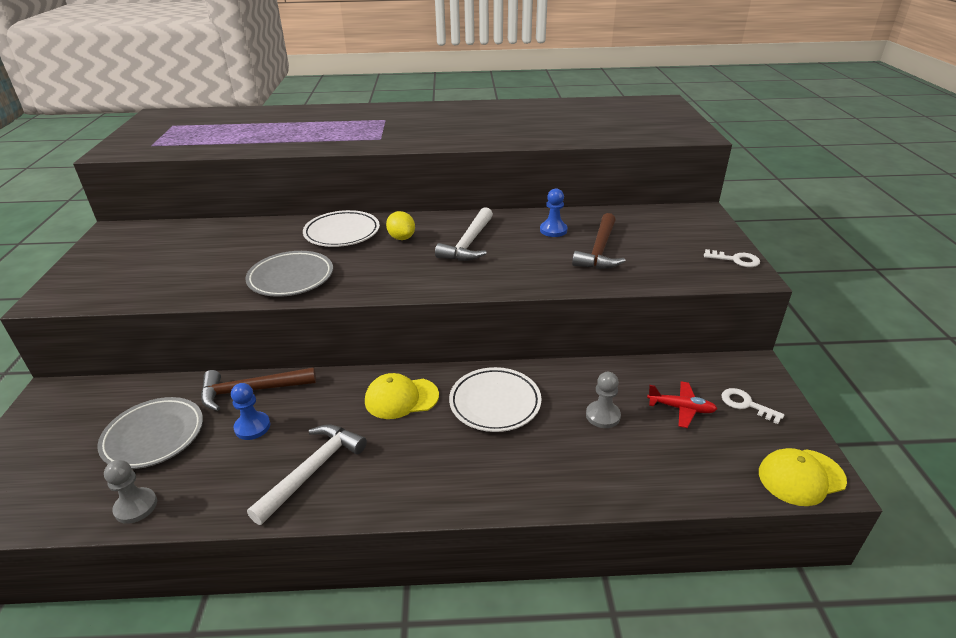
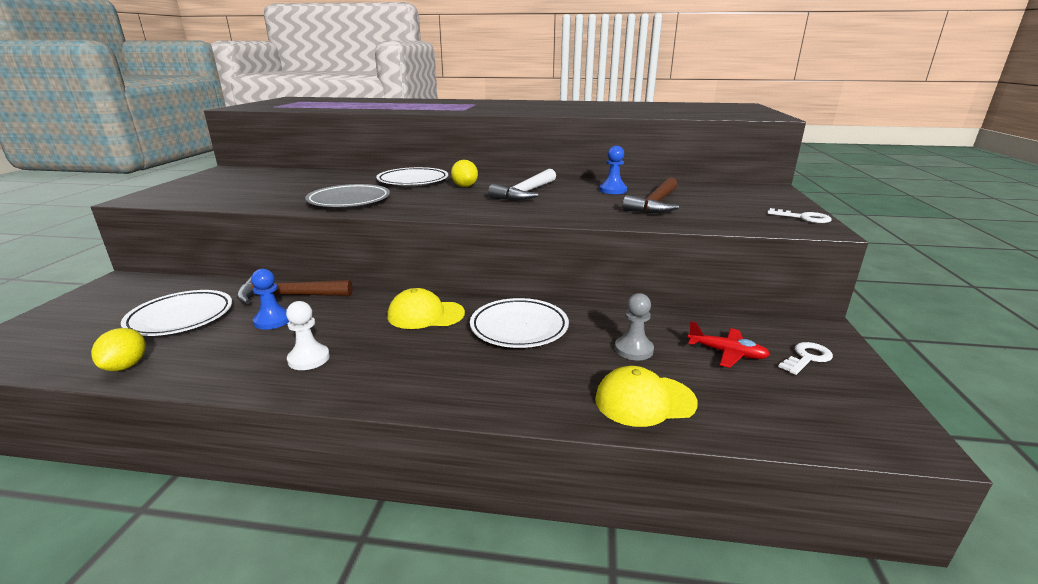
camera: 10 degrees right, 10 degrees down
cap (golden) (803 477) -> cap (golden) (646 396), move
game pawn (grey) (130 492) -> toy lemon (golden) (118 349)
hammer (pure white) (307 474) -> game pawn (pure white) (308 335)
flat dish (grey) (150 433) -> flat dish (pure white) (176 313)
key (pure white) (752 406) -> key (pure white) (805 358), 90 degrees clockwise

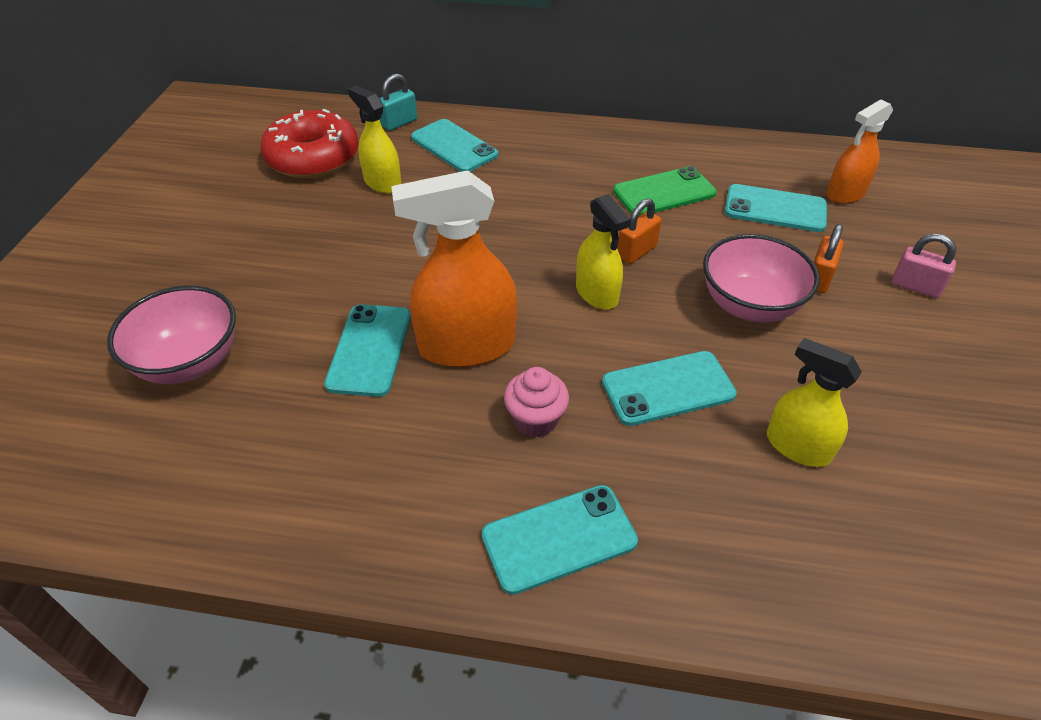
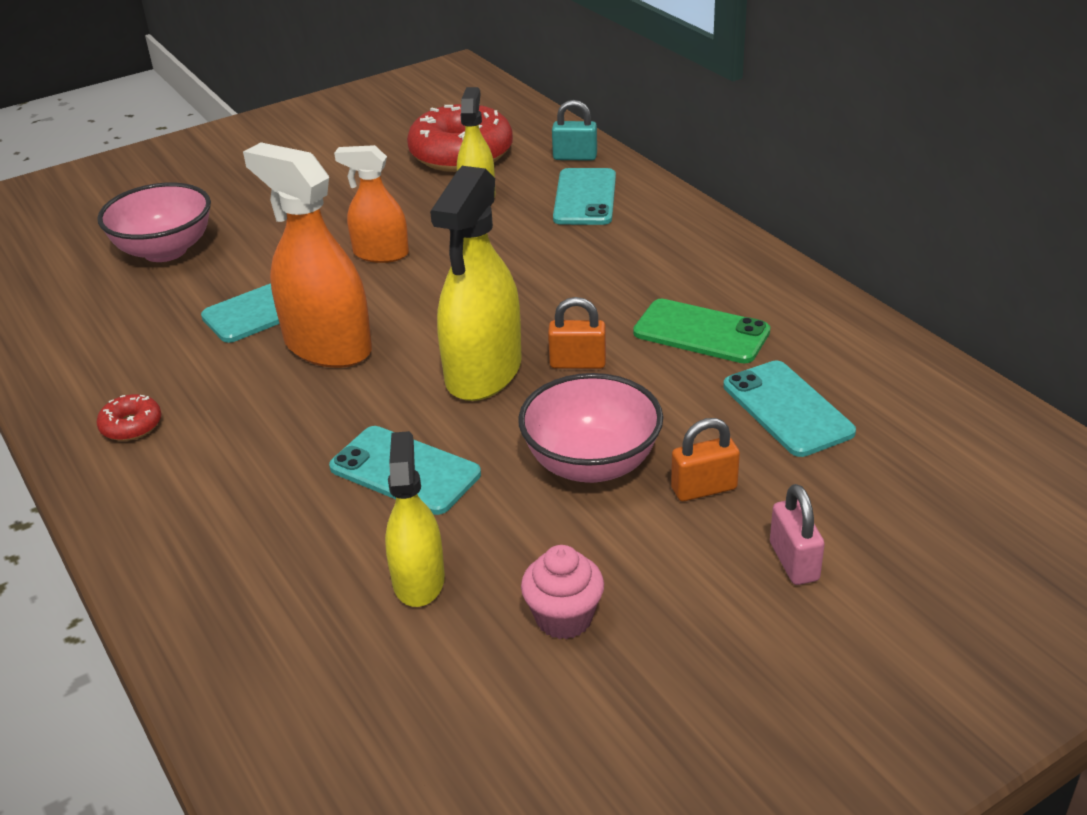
camera: 50 degrees right, 10 degrees down
smartphone (turquoise) (560 540) -> none
none -> doughnut (crimson) (128 417)
muffin (rosy) (536 402) -> muffin (rosy) (562 592), move
sprayer (bright orange) (860 151) -> sprayer (bright orange) (371 204), move
sprayer (golden) (603 252) -> sprayer (golden) (476 283), x1.64

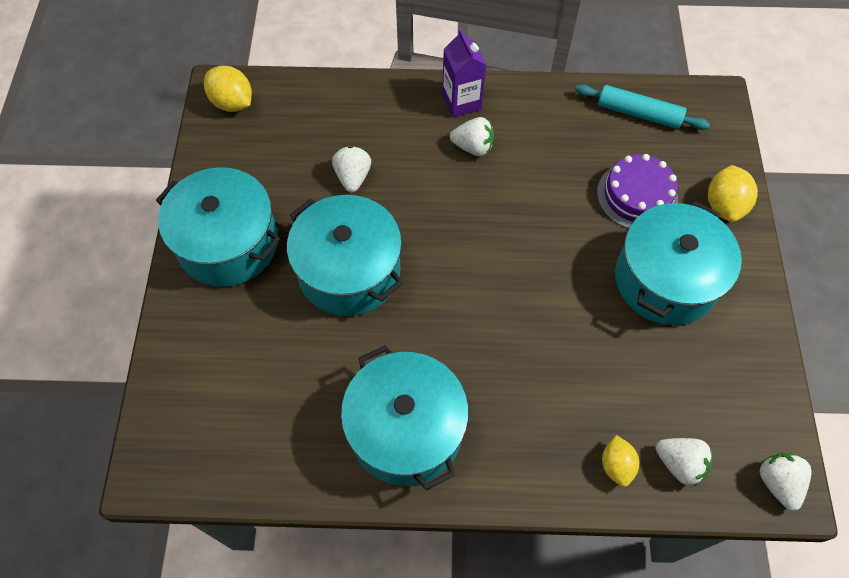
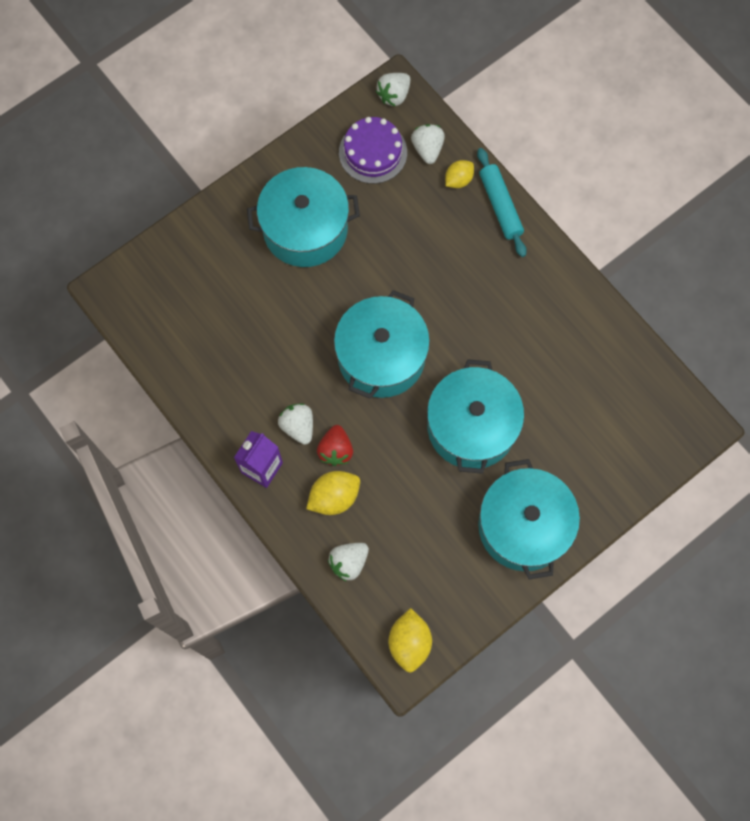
camera: 130 degrees left, 10 degrees up
none -> berry (crimson) (335 445)
berry (pure white) (351 169) -> berry (pure white) (348 562), move
cooking pot (turquoise) (405 418) -> cooking pot (turquoise) (382 344), move
pastry roller (turquoise) (642 107) -> pastry roller (turquoise) (502 202), move
gateau (violet) (637 191) -> gateau (violet) (373 150), move
toy lemon (golden) (733 193) -> toy lemon (golden) (333 493), move

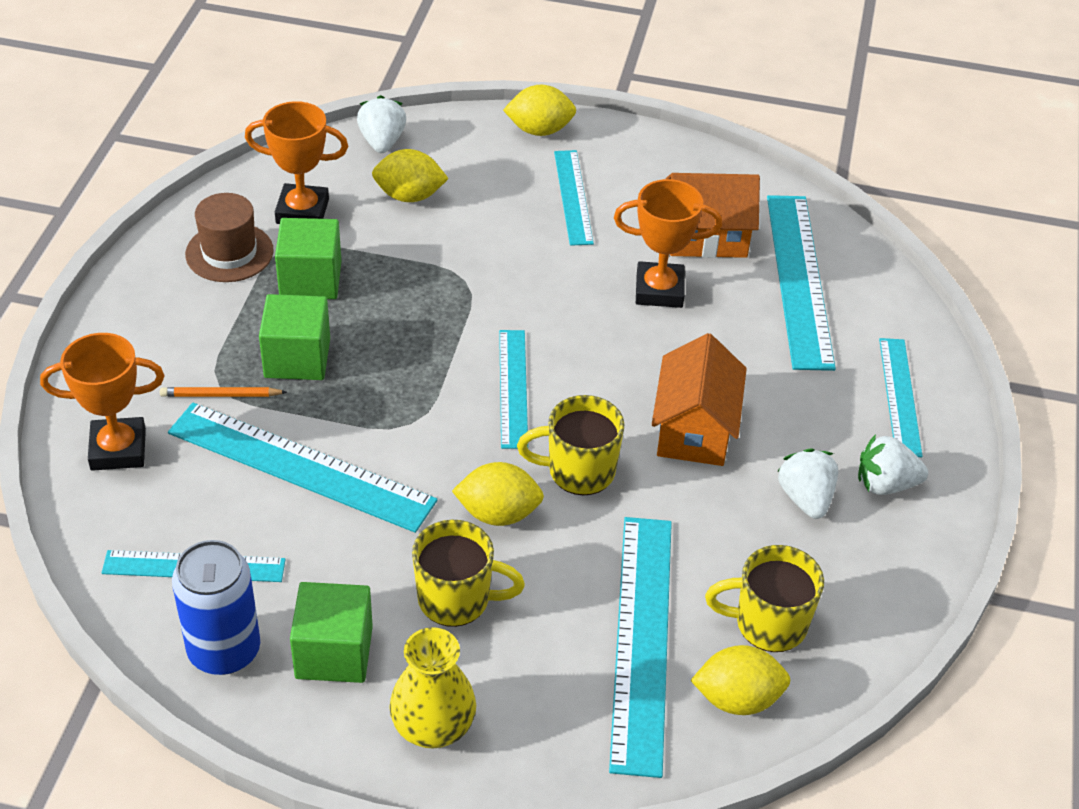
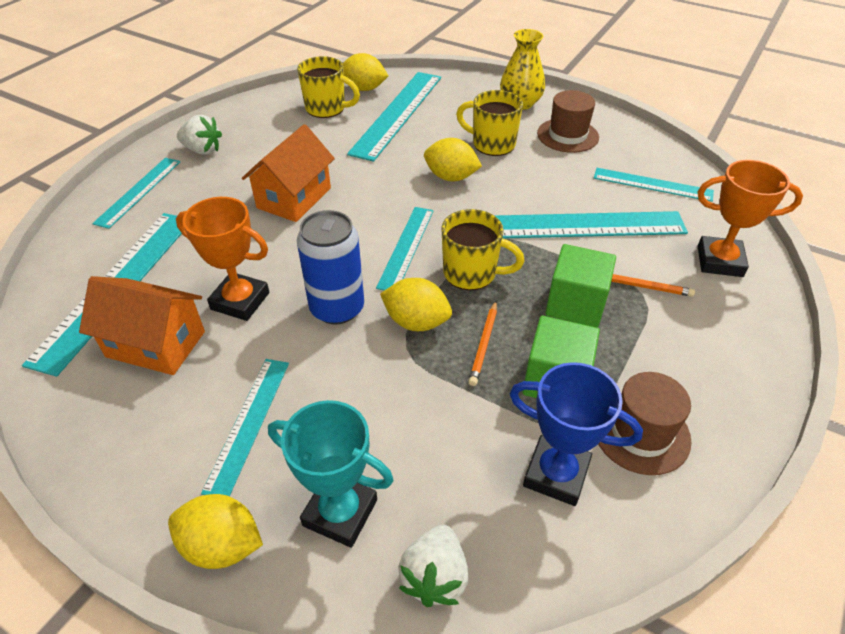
camera: 160 degrees left, 0 degrees up
berry (pure white) (807 483) -> none
none -> prize cup (turquoise) (331 474)
none -> pencil (bright orange) (483 343)
soda can (blue) (216 607) -> soda can (blue) (330 267), move
toy lemon (golden) (410 175) -> toy lemon (golden) (416 304), move
tea mug (golden) (571 445) -> tea mug (golden) (483 249), move
cube (emerald) (331 632) -> top hat (russet) (568 121)
prize cup (bright orange) (296 162) -> prize cup (blue) (576 434)
ruler (turquoise) (303 468) -> ruler (turquoise) (591 225), 45 degrees counterclockwise

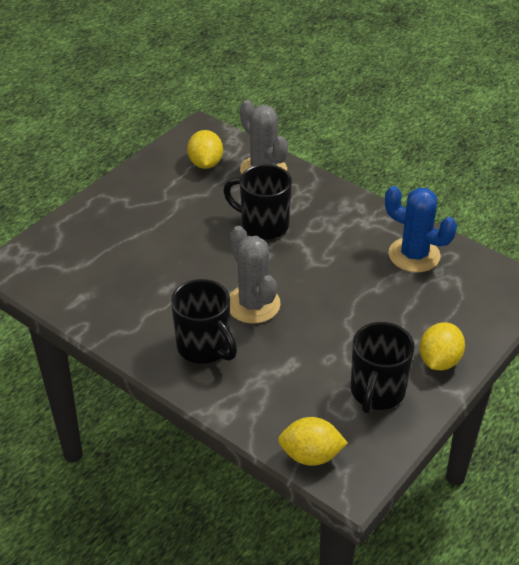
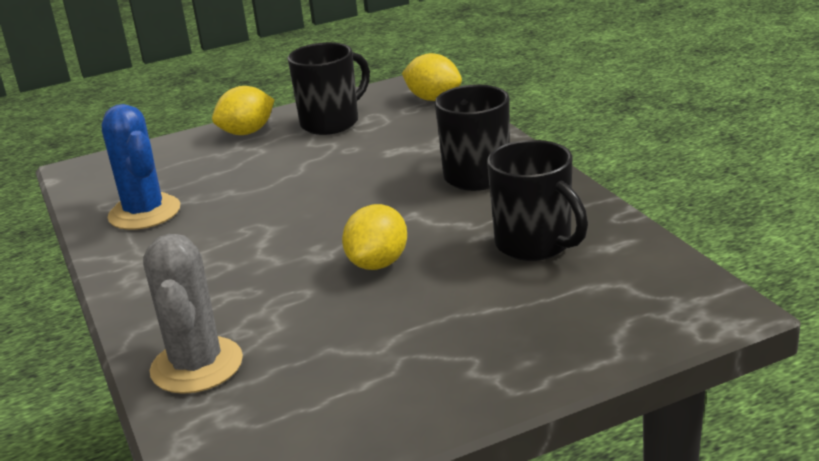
camera: 150 degrees left, 15 degrees down
cactus (grey) (255 275) -> none
toy lemon (golden) (205 149) -> toy lemon (golden) (374 237), move
tea mug (jet-black) (257 202) -> tea mug (jet-black) (537 200), move

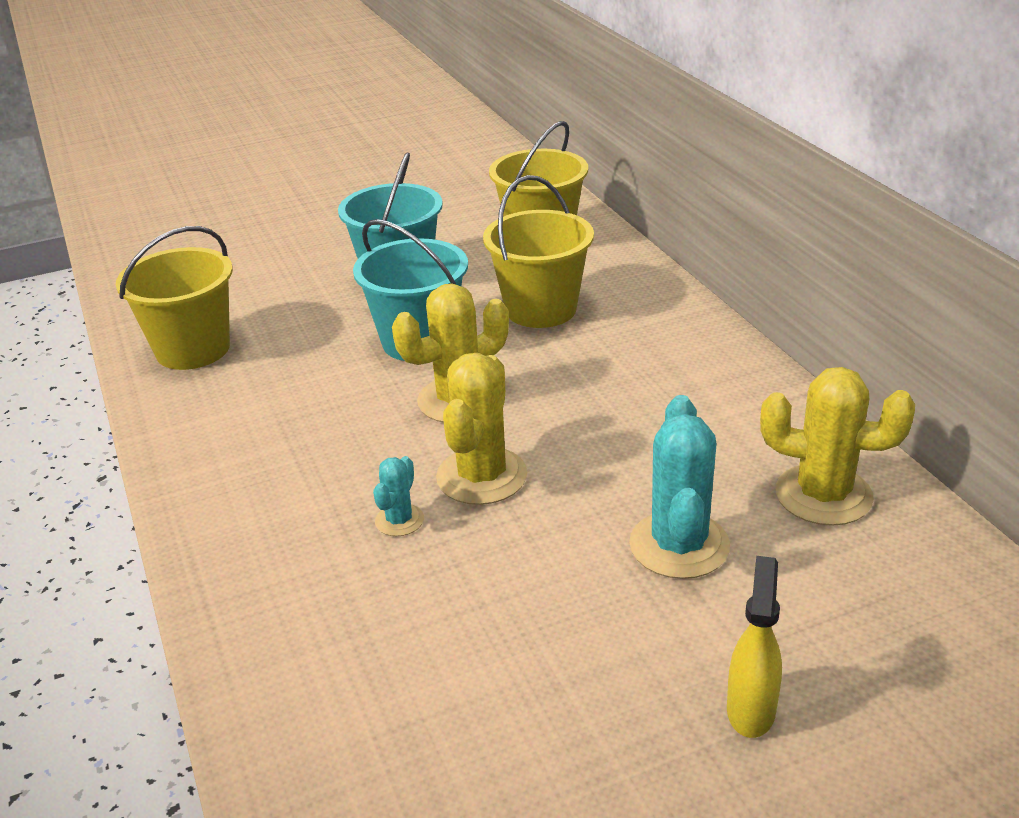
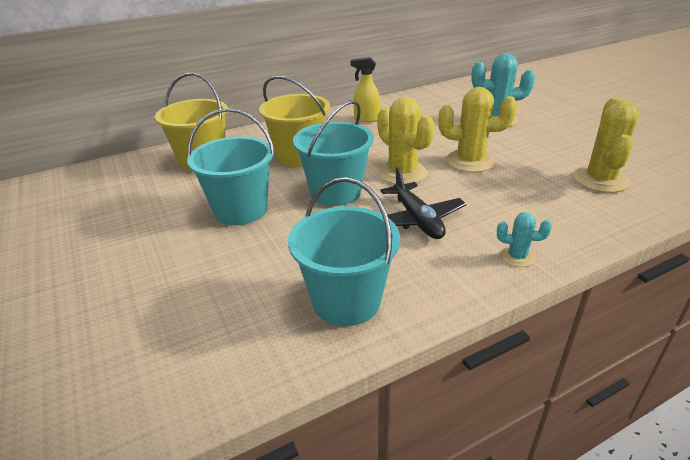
camera: 95 degrees left, 0 degrees up
none -> aeroplane (jet-black) (423 203)
cactus (turquoise) (398 496) -> cactus (turquoise) (524 239), move
sprayer (golden) (754 647) -> sprayer (golden) (365 89), move
cactus (golden) (837 446) -> cactus (golden) (606 145), move
sand bucket (golden) (174 298) -> sand bucket (turquoise) (344 251)

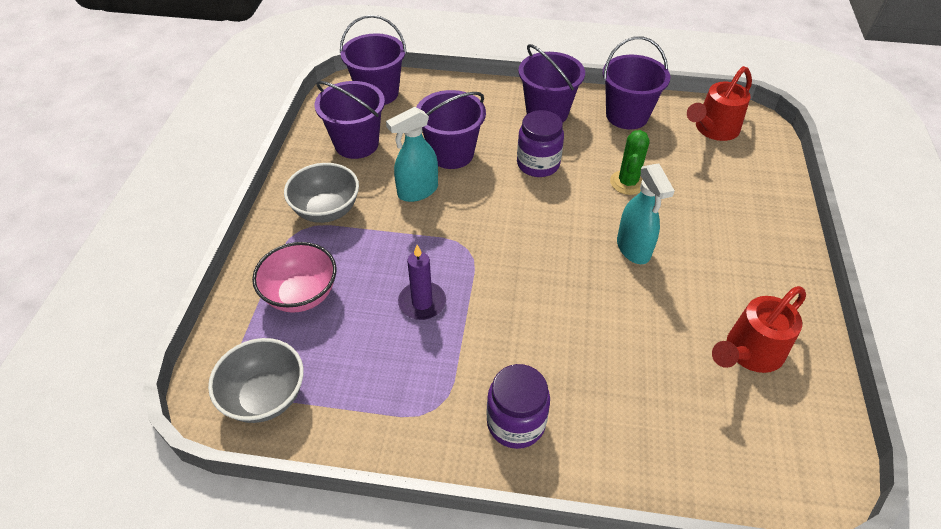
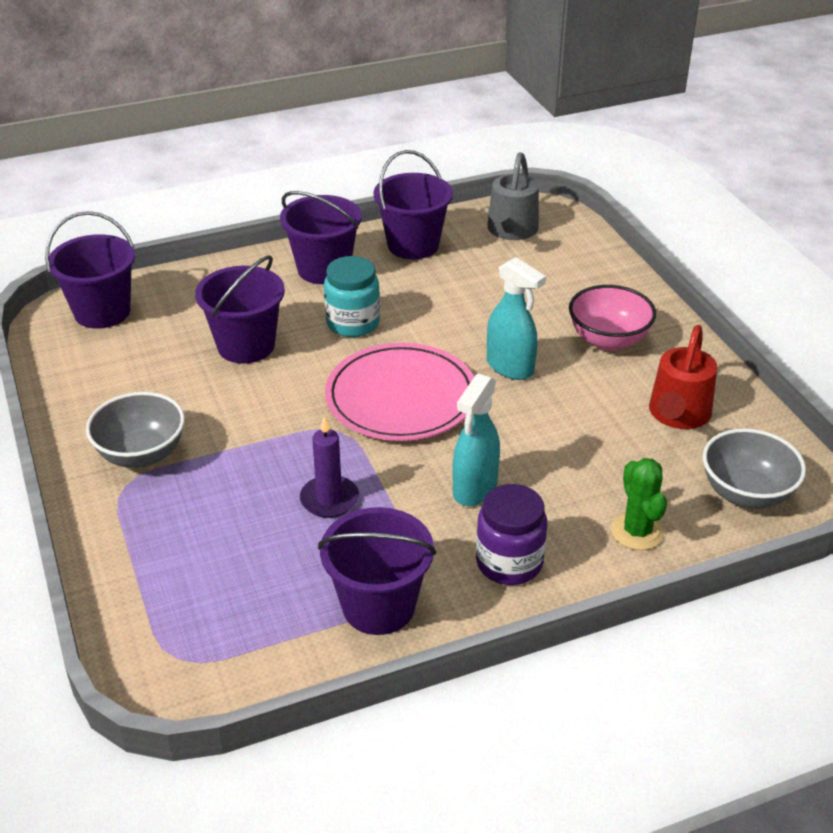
camera: 30 degrees left, 10 degrees down
none -> flat dish (rosy) (399 392)
serving bowl (grey) (256 380) -> serving bowl (grey) (754 468), move
serving bowl (rosy) (294 277) -> serving bowl (rosy) (612 318), move
sand bucket (violet) (349 120) -> sand bucket (violet) (377 571), move
sprayer (turquoise) (412 154) -> sprayer (turquoise) (476 440), move
cactus (emerald) (630 162) -> cactus (emerald) (639 504), move
preserve jar (violet) (540 143) -> preserve jar (turquoise) (352 296)
sprinkling can (crimson) (719 103) -> sprinkling can (grey) (513 196)

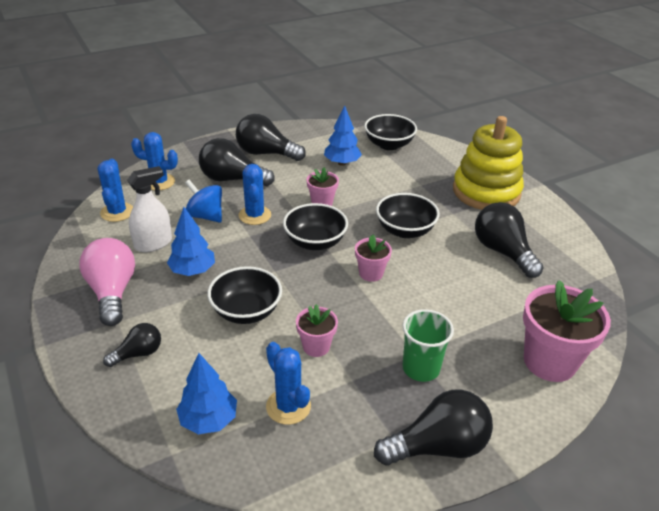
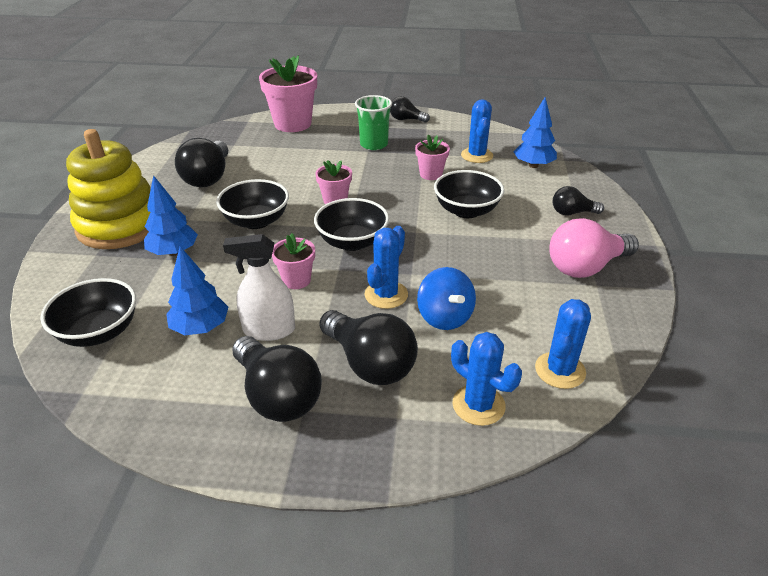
camera: 145 degrees left, 0 degrees up
sprayer (pure white) (149 209) -> sprayer (pure white) (259 287), move
tree (blue) (191 241) -> tree (blue) (171 215), move
bulb (rosy) (107 282) -> bulb (rosy) (594 248), 45 degrees clockwise
bulb (jet-black) (433 427) -> bulb (jet-black) (410 109), x0.56

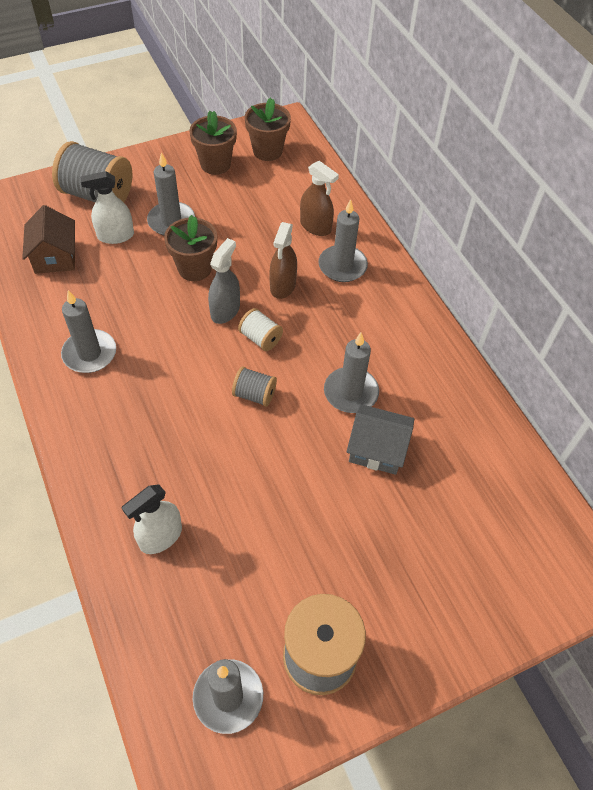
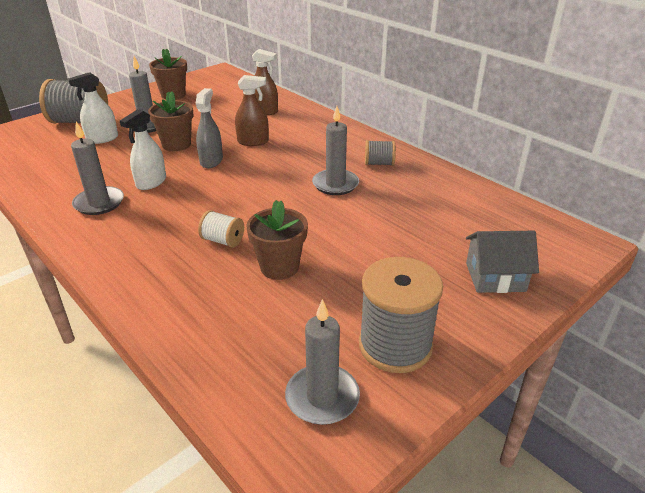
camera: 15 degrees left, 20 degrees down
toy house (russet) (48 239) -> none
wax candle (grey) (343 240) -> none
sprayer (pure white) (152 519) -> sprayer (pure white) (143 149), move
reel of thread (grey) (254 386) -> reel of thread (grey) (380 153), move
reel of thread (pure white) (260 329) -> reel of thread (pure white) (221 229), move
flower pot (russet) (268 129) -> flower pot (russet) (277 240), move
toy house (grey) (380 439) -> toy house (grey) (502 262), move
sprayer (russet) (283 260) -> sprayer (russet) (252 110), 90 degrees counterclockwise

